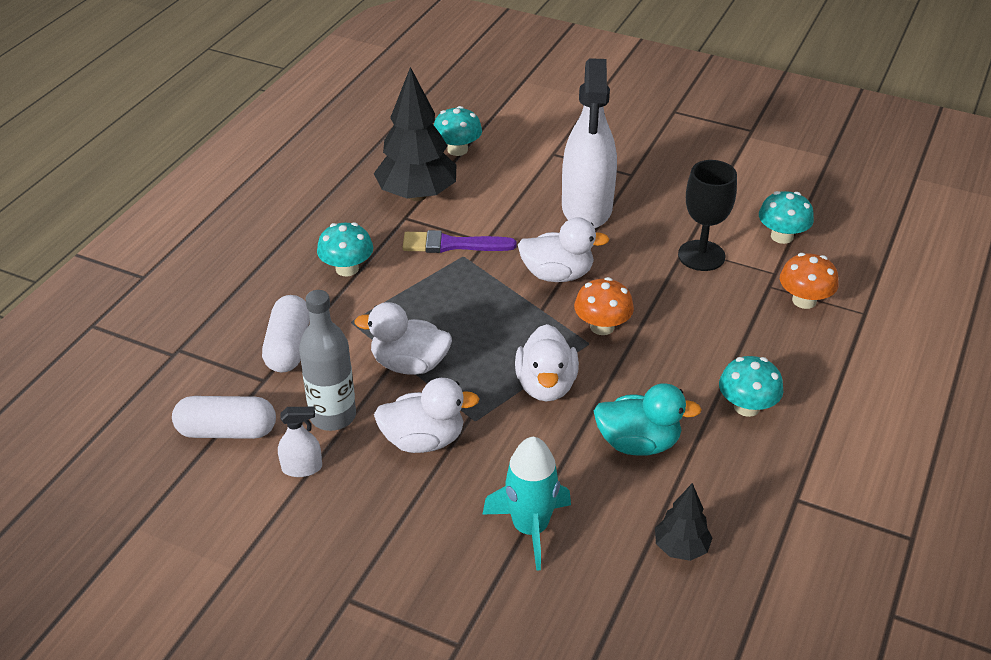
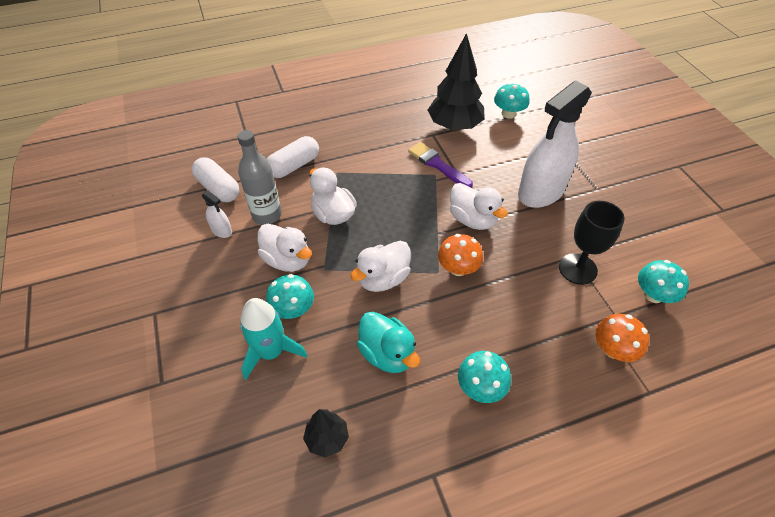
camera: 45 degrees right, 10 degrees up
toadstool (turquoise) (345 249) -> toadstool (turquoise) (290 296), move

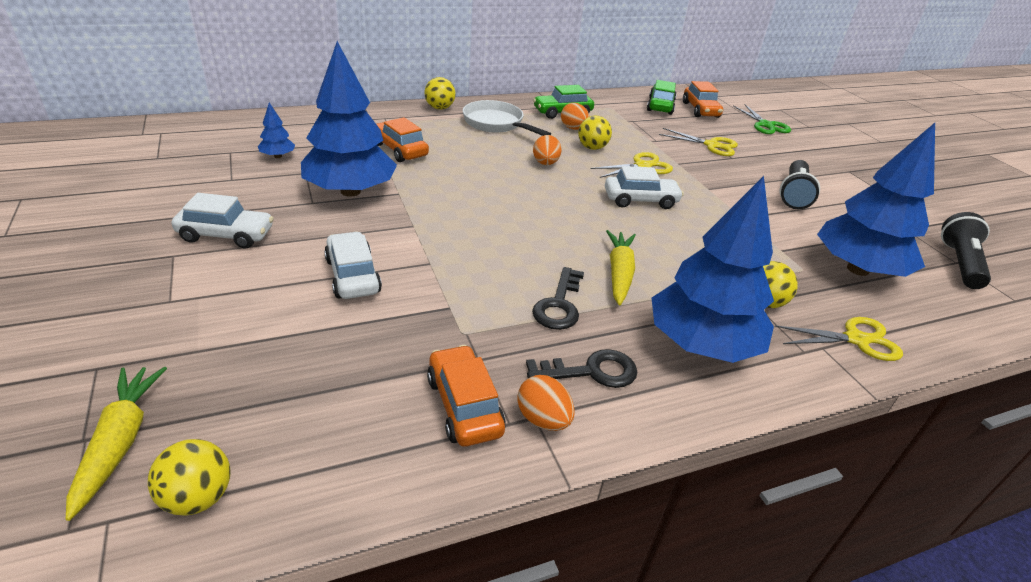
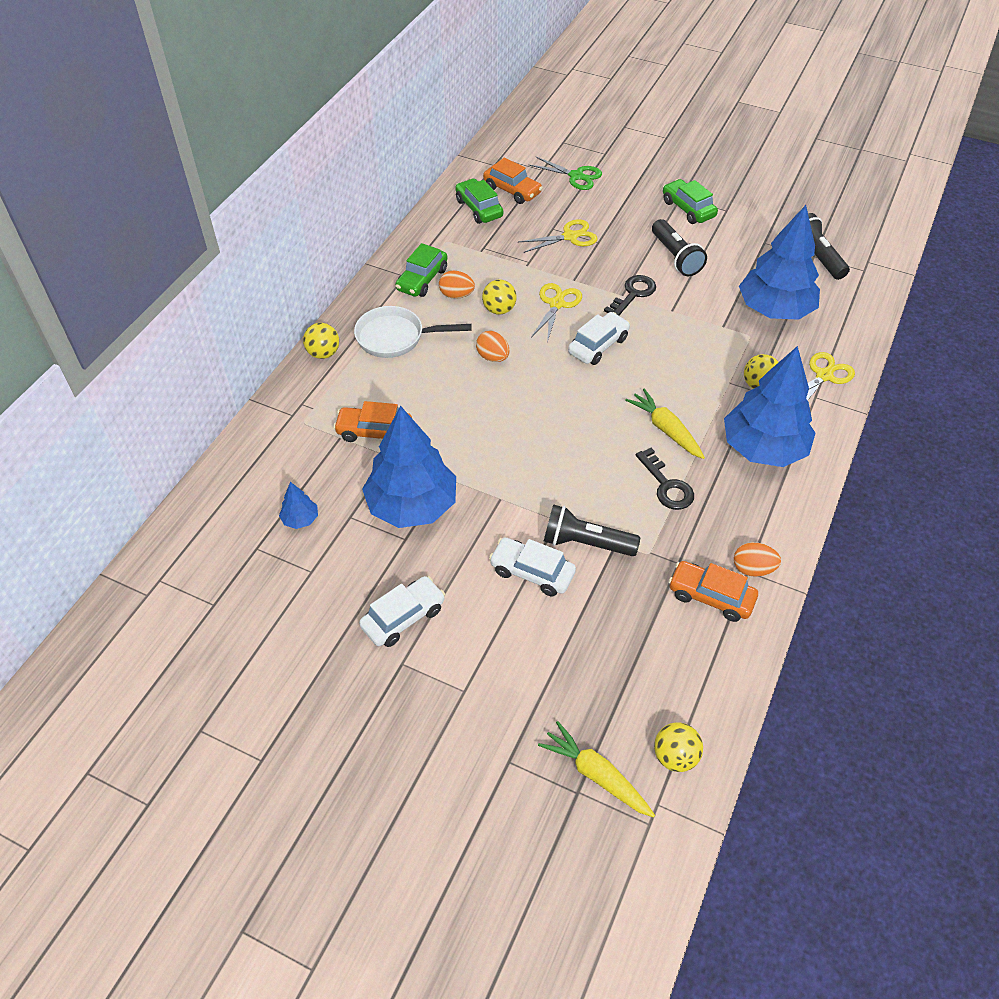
camera: 40 degrees left, 15 degrees up
none -> flashlight (jet-black) (592 530)
none -> car (emerald) (690 201)
key (jet-black) (581 368) -> key (jet-black) (630 295), move

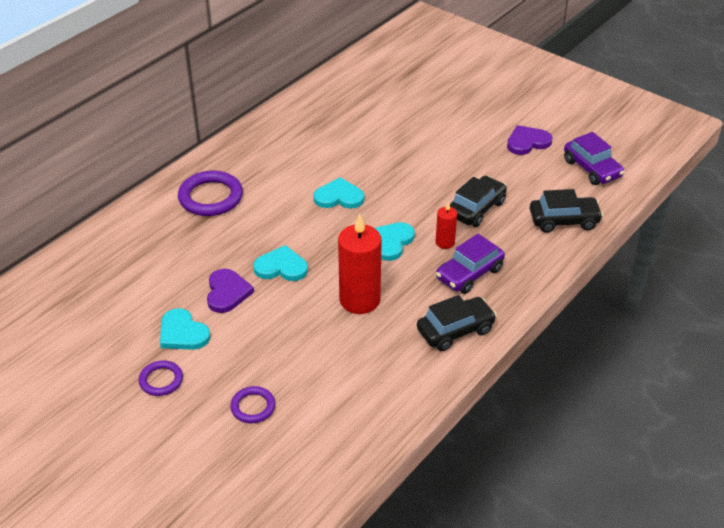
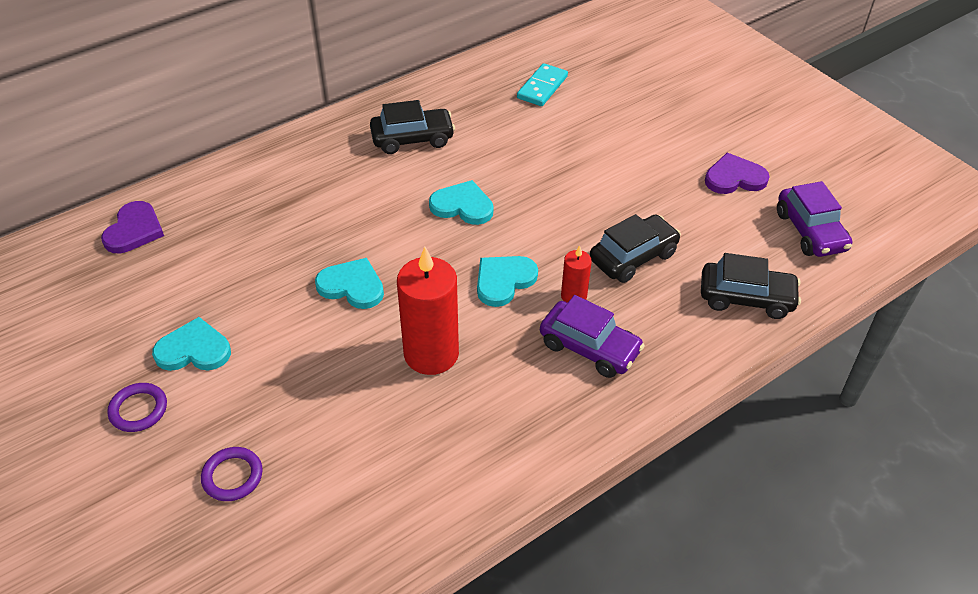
camera: 15 degrees right, 5 degrees up
ring (violet) (210 193) -> none
none -> domino (turquoise) (542 84)
love heart (violet) (230 291) -> love heart (violet) (132 227), move
car (jet-black) (457 323) -> car (jet-black) (412 127), move
love heart (turquoise) (185 329) -> love heart (turquoise) (191 344), 120 degrees clockwise
car (violet) (470 264) -> car (violet) (592 336), 120 degrees counterclockwise

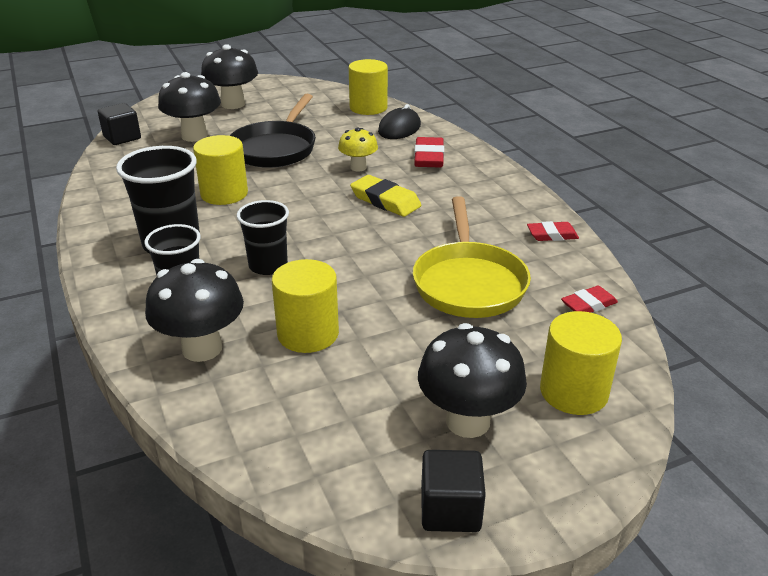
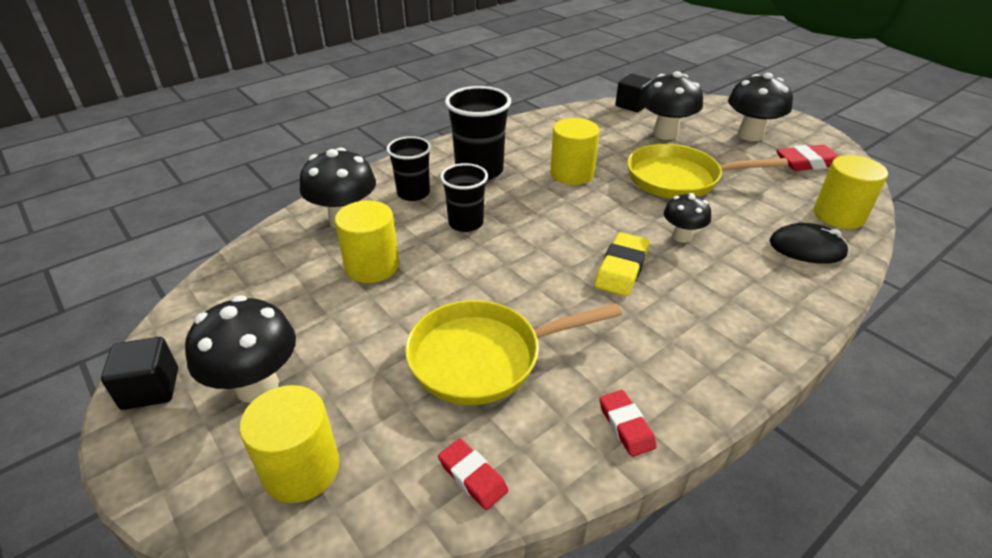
camera: 75 degrees right, 5 degrees up
eraser (crimson) (429 152) -> eraser (crimson) (807 158), move
pan (jet-black) (273 131) -> pan (golden) (707 171)
toadstool (golden) (358 149) -> toadstool (jet-black) (687 218)

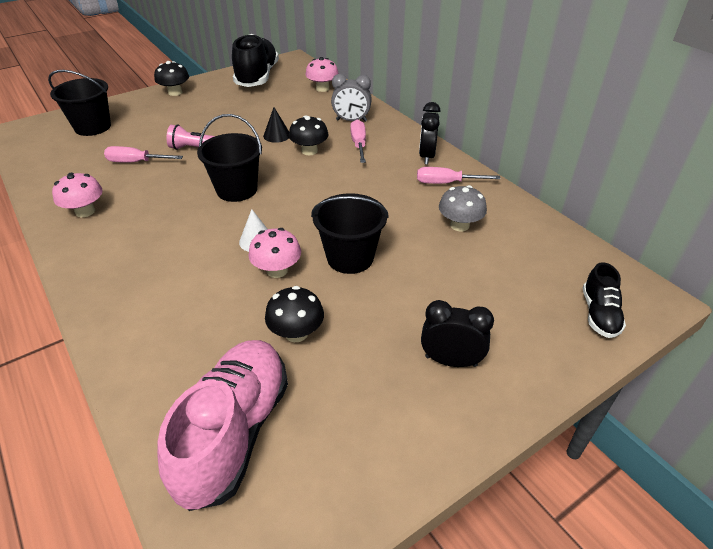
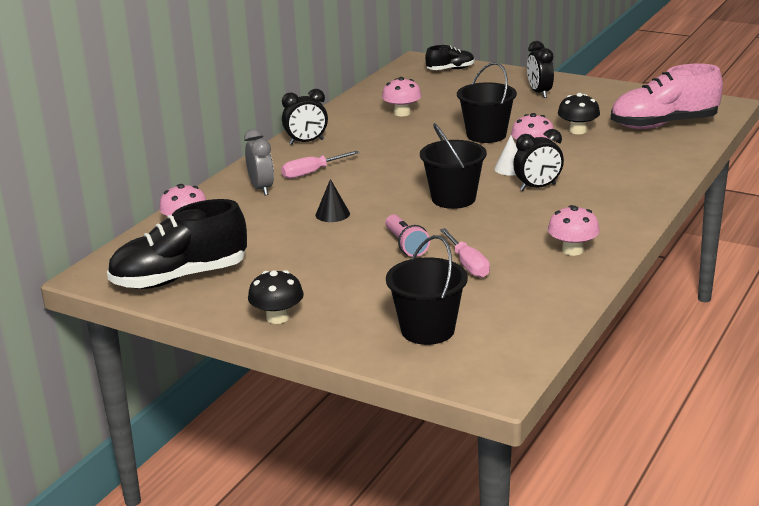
camera: 115 degrees left, 15 degrees down
toadstool (jet-black) (309 135) -> none
hand screwdriver (rosy) (458 175) -> none
none -> alarm clock (jet-black) (538 160)
toadstool (grey) (463 208) -> toadstool (rosy) (402 96)

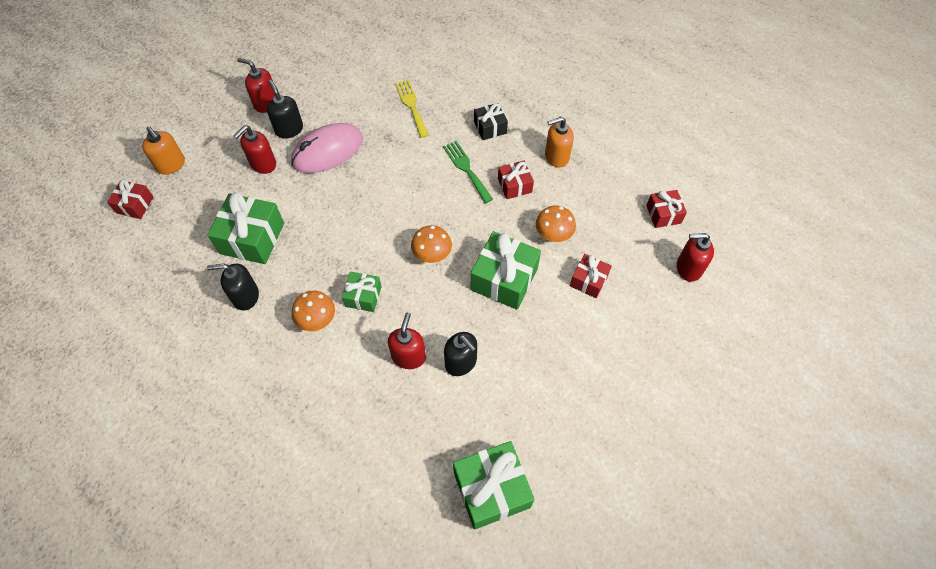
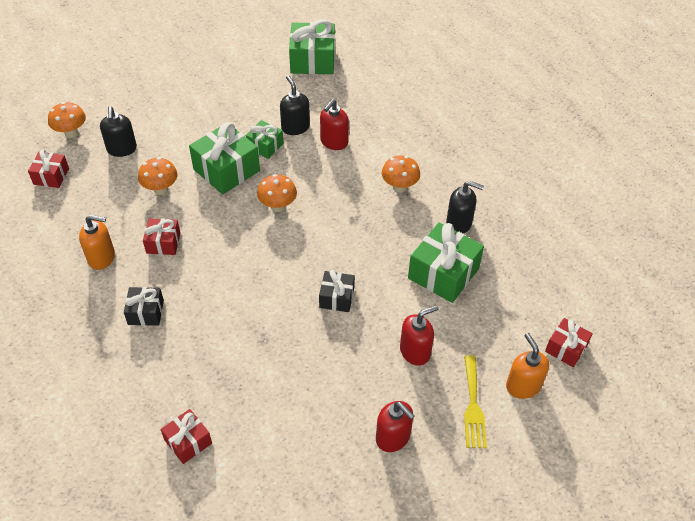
camera: 160 degrees left, 10 degrees down
mouse (rosy) (327 148) -> none
fork (emerald) (468 172) -> none
none -> present (jet-black) (337 291)
soap dispenser (jet-black) (285 109) -> soap dispenser (jet-black) (118 131), move
present (emerald) (362 292) -> present (emerald) (265 139), move
fork (golden) (412 108) -> fork (golden) (475 401), move
present (crimson) (591 276) -> present (crimson) (186 436), move
soap dispenser (crimson) (695 257) -> toadstool (bright orange) (67 120)

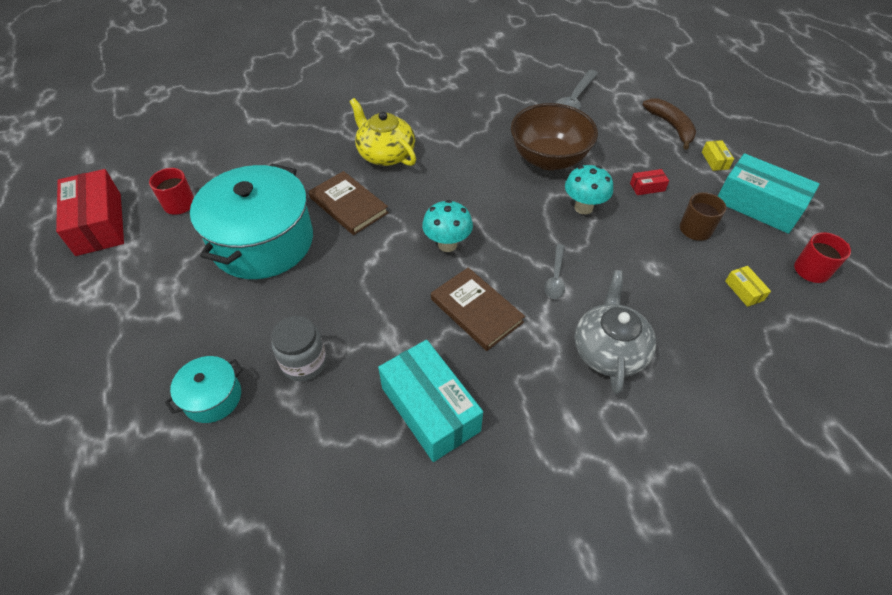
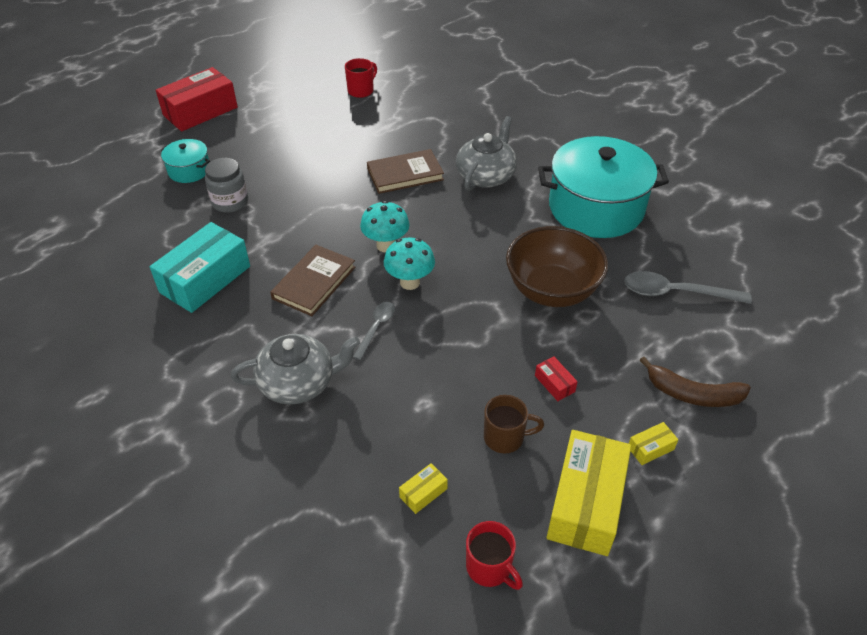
camera: 70 degrees right, 5 degrees down
box (crimson) (90 212) -> box (crimson) (197 99), move
cooking pot (turquoise) (251 221) -> cooking pot (turquoise) (603 187), move
toadstool (turquoise) (589 189) -> toadstool (turquoise) (409 263), move
china teapot (golden) (383 132) -> china teapot (grey) (486 153)
box (turquoise) (769 193) -> box (golden) (588 493)
hardback (russet) (349 203) -> hardback (russet) (405 171), 45 degrees clockwise
teaspoon (grey) (555 271) -> teaspoon (grey) (374 331), 120 degrees clockwise
banana (russet) (669 124) -> banana (russet) (695 382), 60 degrees clockwise

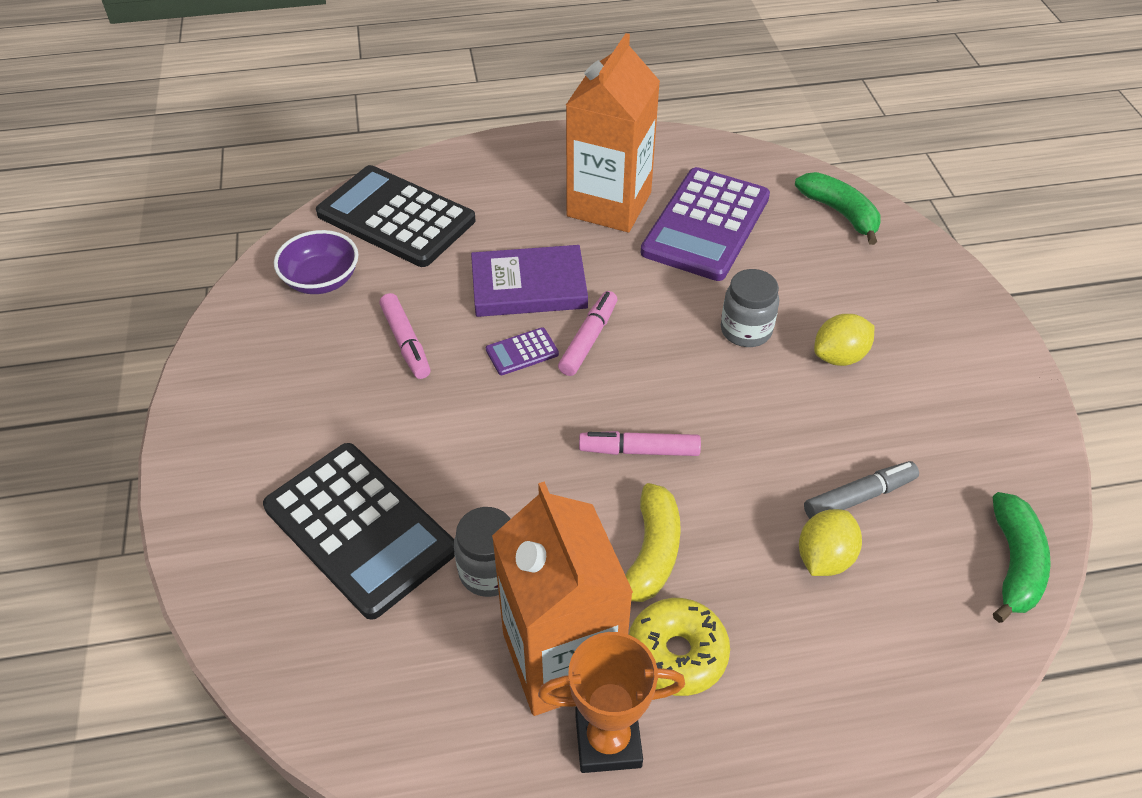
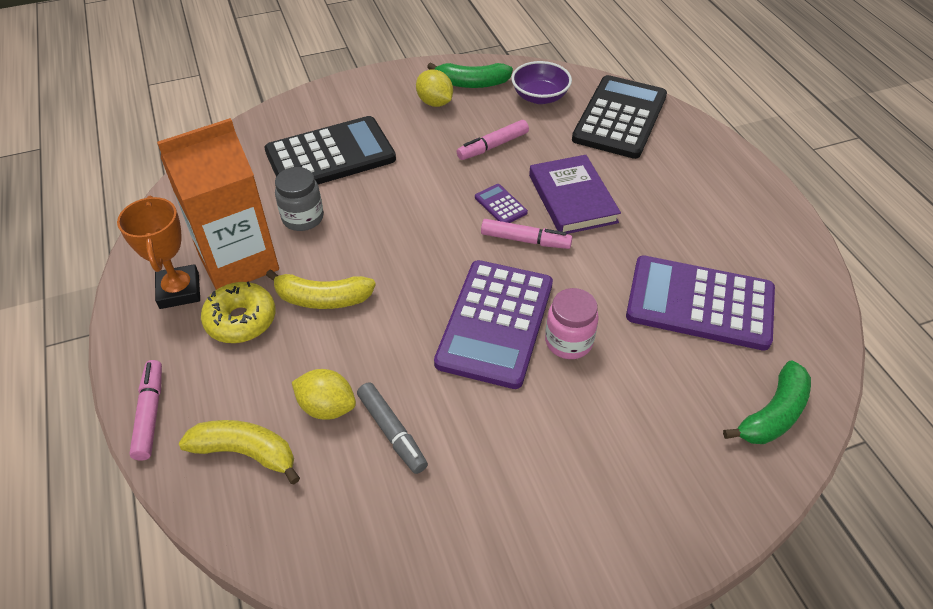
camera: 80 degrees right, 0 degrees up
juice carton (bright orange) (613 132) -> none
none -> banana (golden) (239 452)
none -> adding machine (violet) (493 324)
marker pen (rosy) (640 443) -> marker pen (rosy) (145 410), move
toy lemon (golden) (844 340) -> toy lemon (golden) (434 88), move
banana (emerald) (1022 557) -> banana (emerald) (470 75), move
preserve jar (grey) (750 308) -> preserve jar (rosy) (572 323)
adding machine (jet-black) (359 531) -> adding machine (jet-black) (330 150), 150 degrees counterclockwise

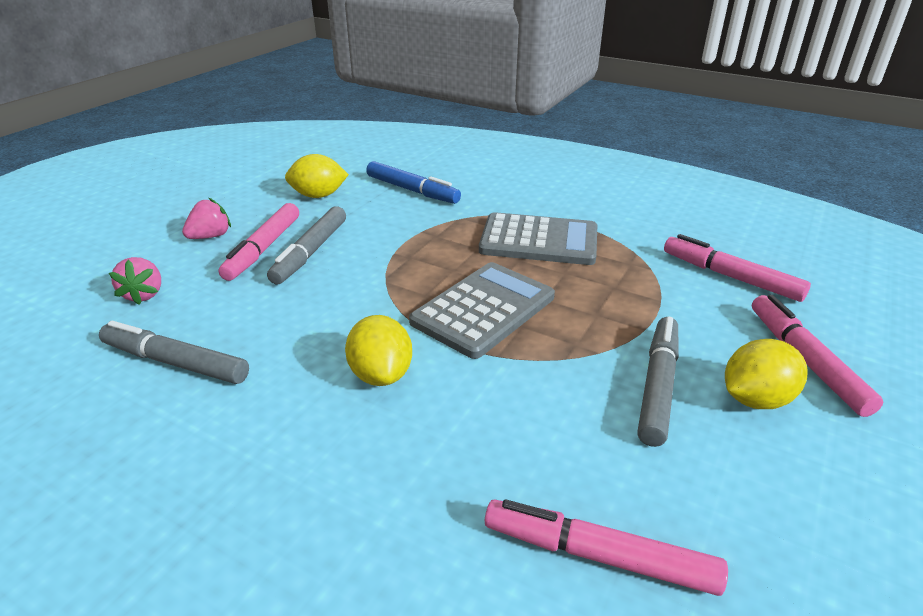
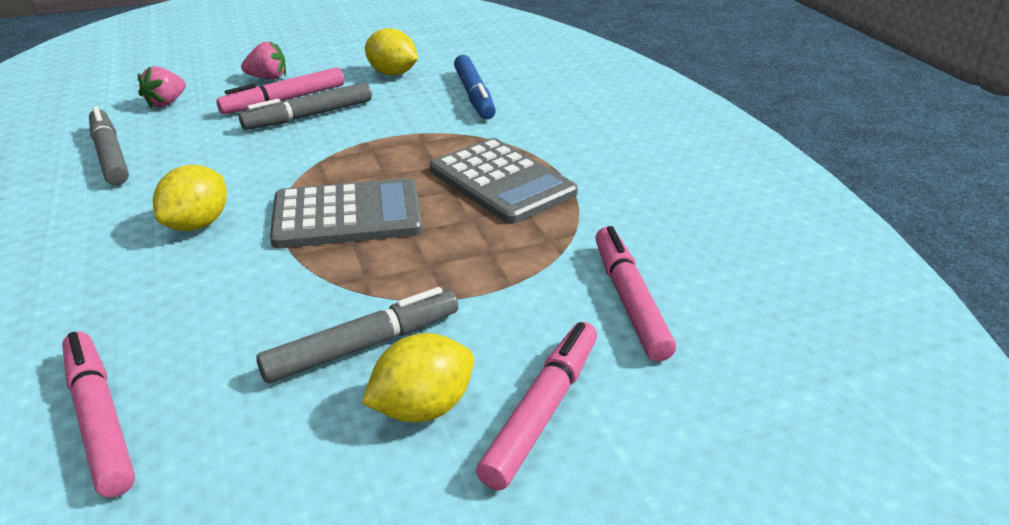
camera: 40 degrees right, 0 degrees up
toy lemon (golden) (766 374) -> toy lemon (golden) (418 377), 45 degrees counterclockwise

